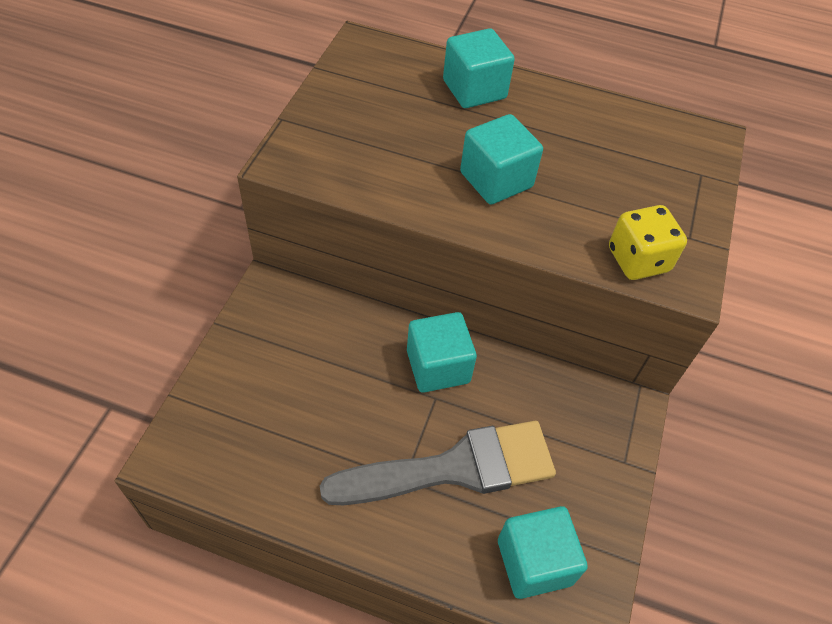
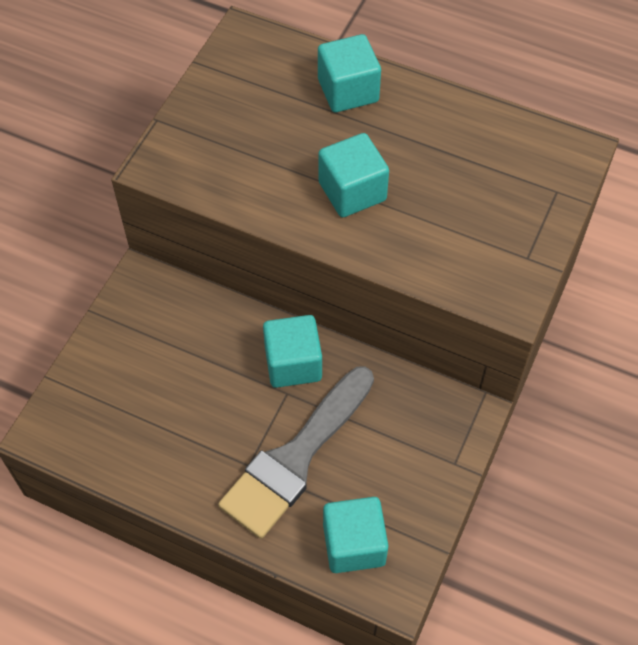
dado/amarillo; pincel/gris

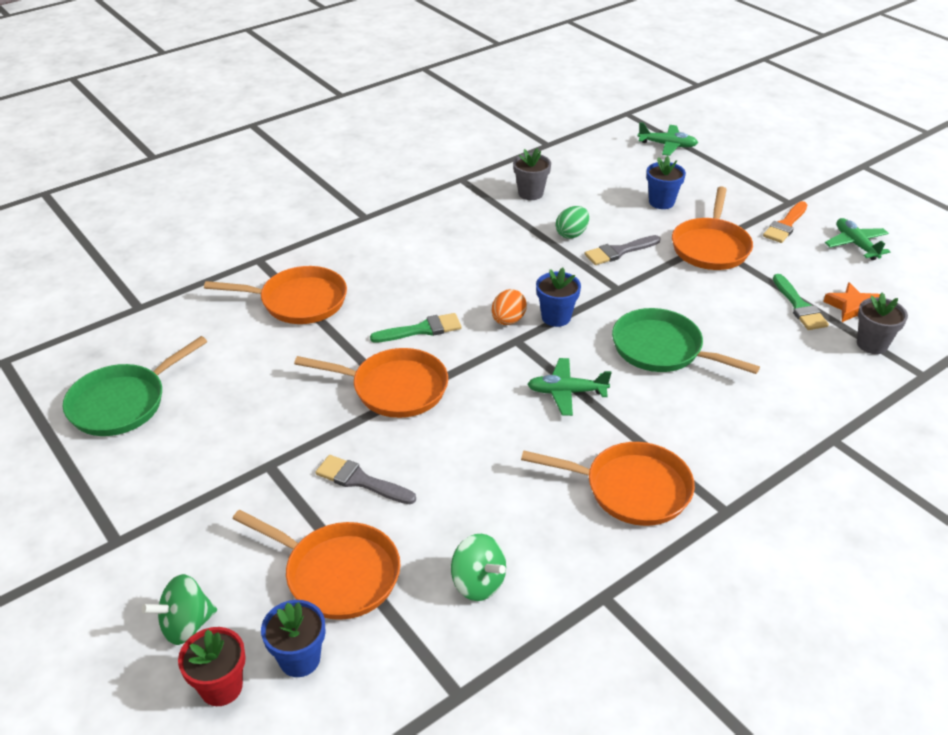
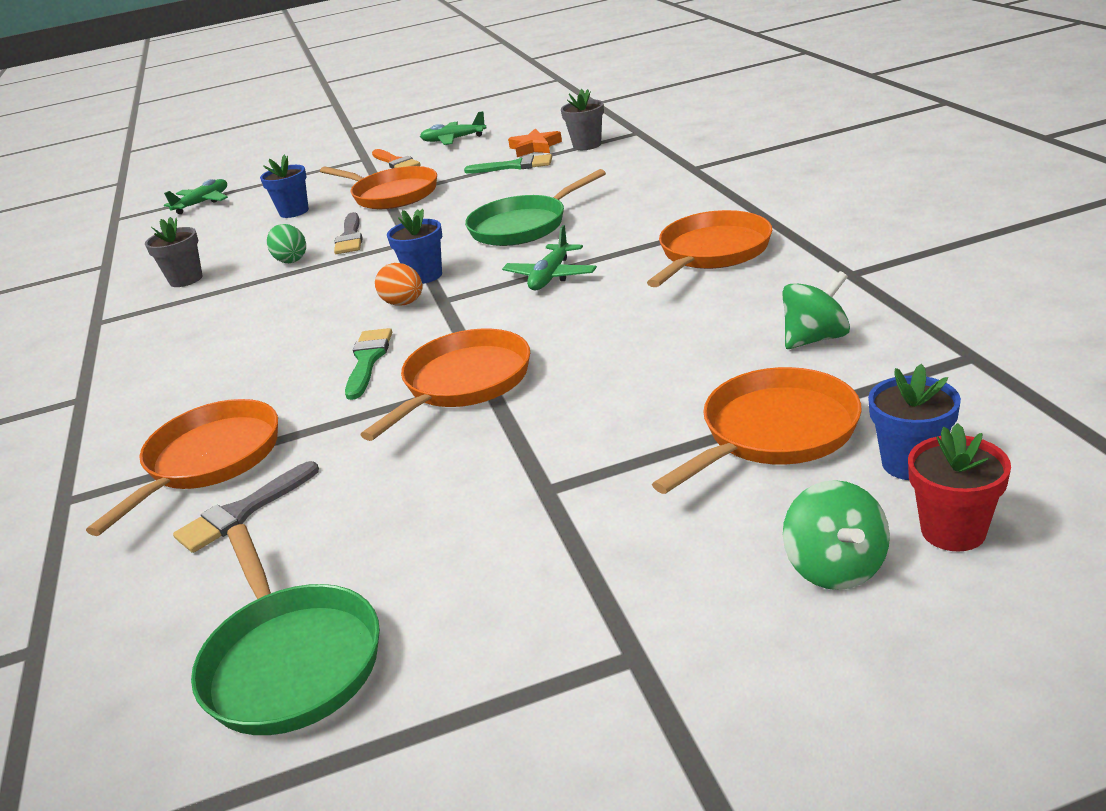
pincel/gris (1st from left)

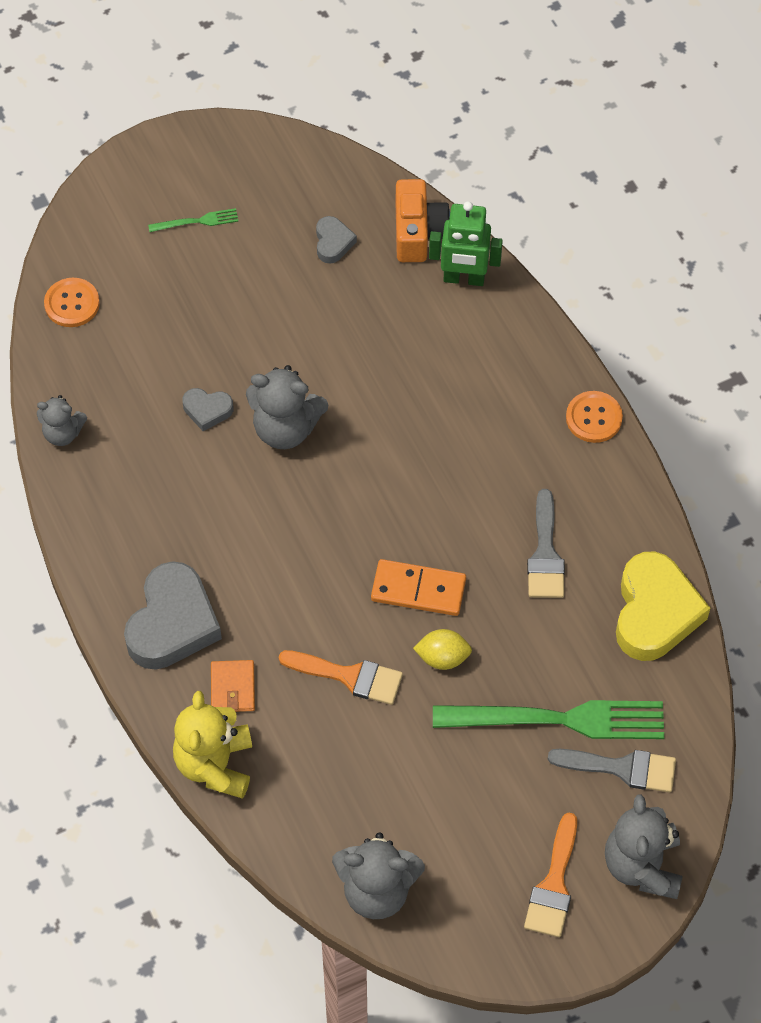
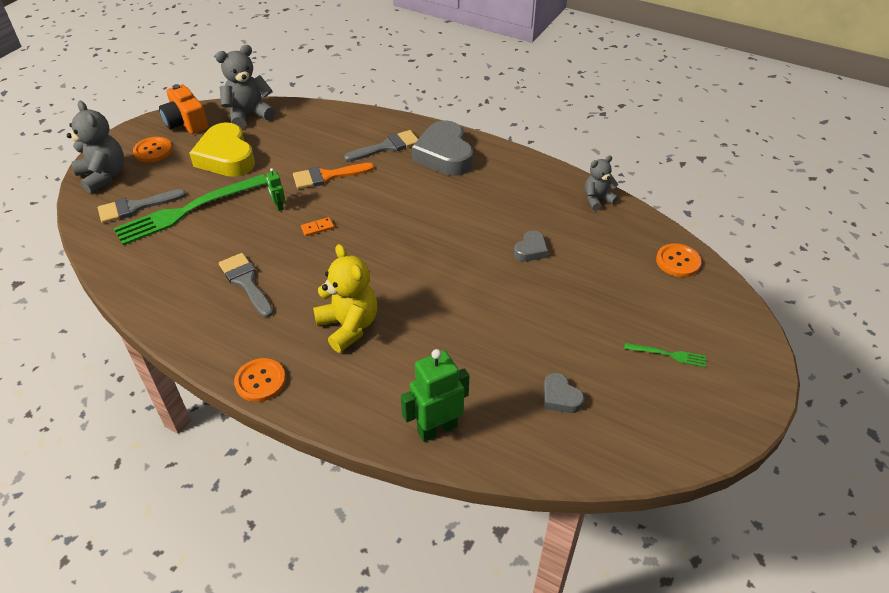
osito/gris (2nd from left in the first image); osito/amarillo; cámara/naranja; corazón/amarillo; pincel/gris (3rd from left); robot/verde (1st from left); botón/naranja (1st from left); tenedor/verde (2nd from left); corazón/gris (2nd from left); ficha de dominó/naranja

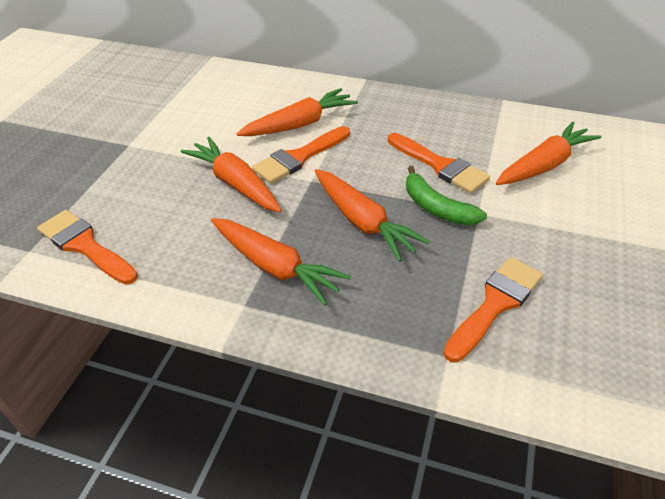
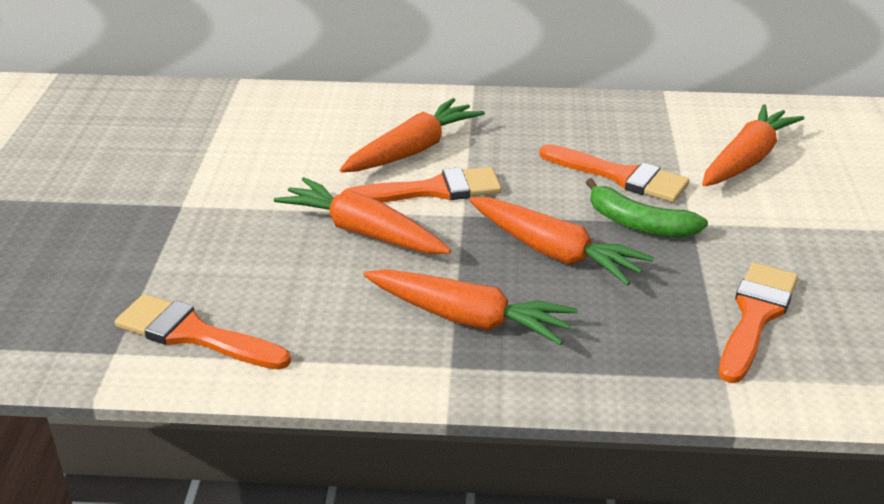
pincel/naranja (2nd from left)

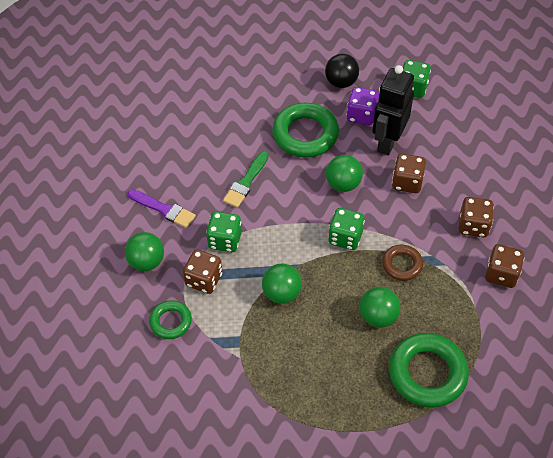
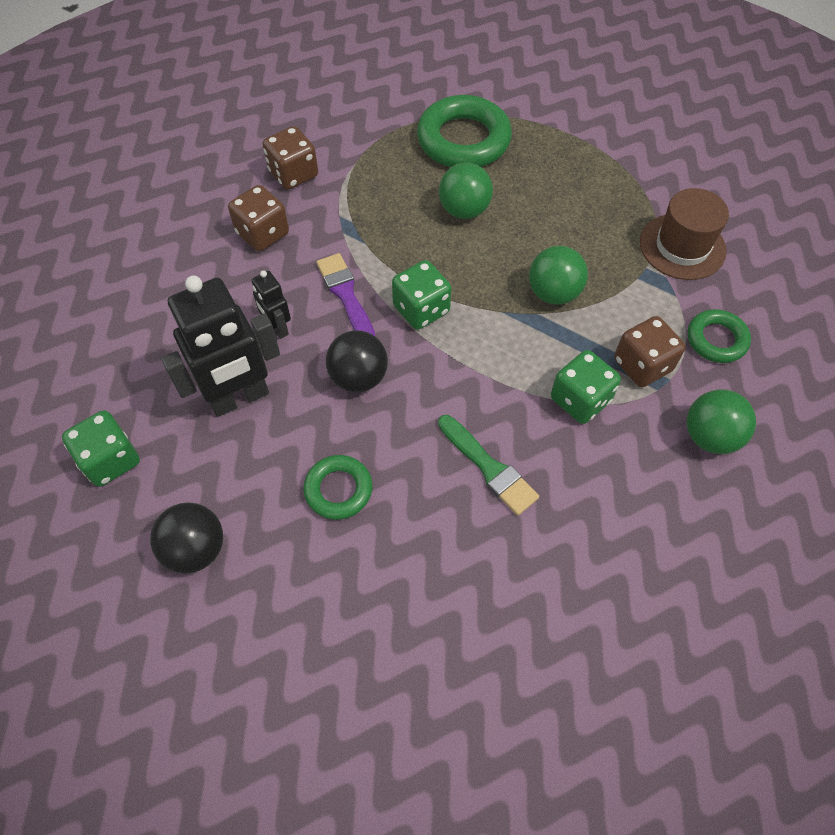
dado/morado; anillo/marrón; sombrero/marrón; pincel/morado; robot/negro (2nd from left); pelota/negro (2nd from left); pincel/verde; anillo/verde (1st from left)

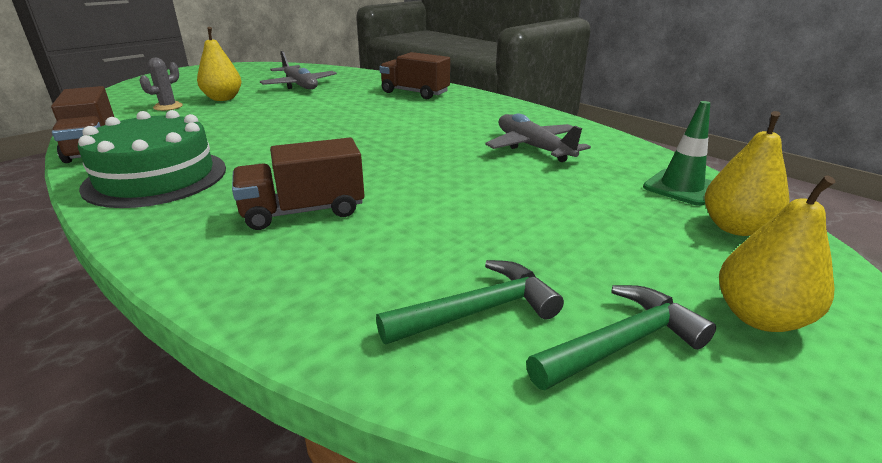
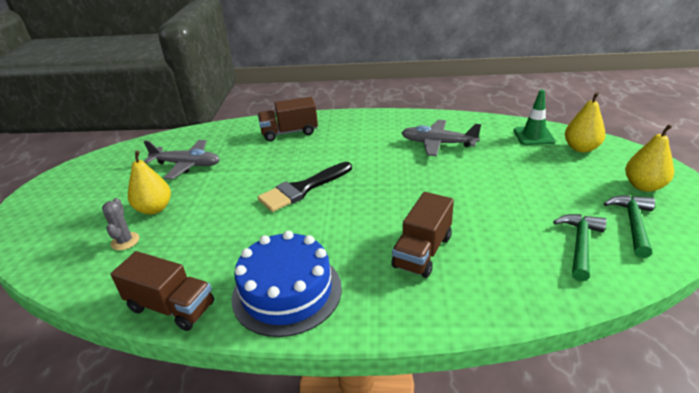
pincel/negro; tarta/azul

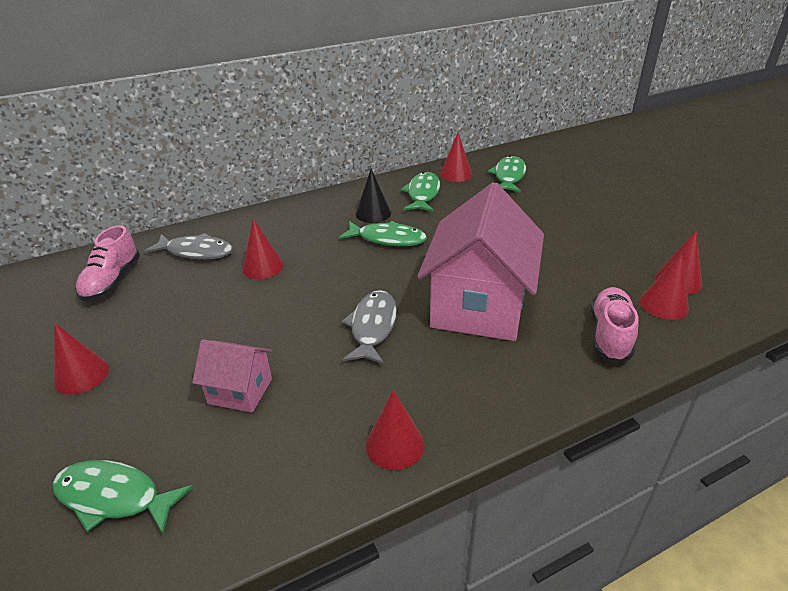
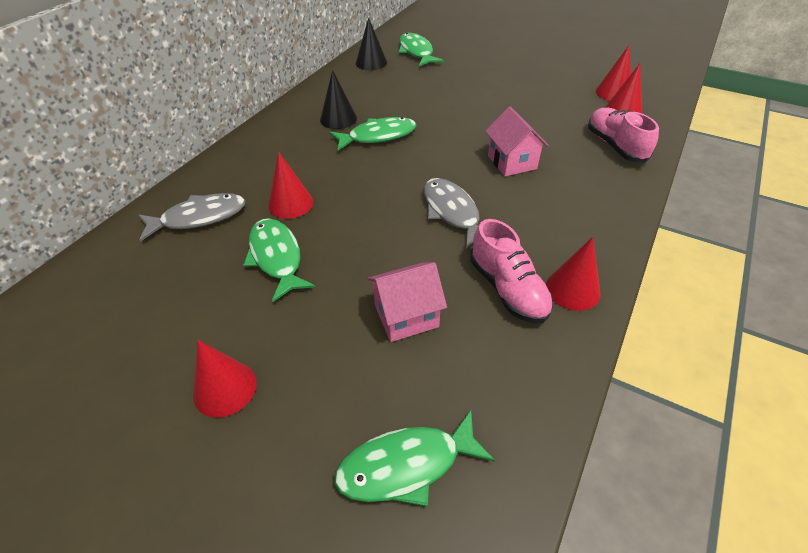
zapato/rosa (1st from left); pez/verde (1st from left); cono/negro (2nd from left); casa/rosa (2nd from left)

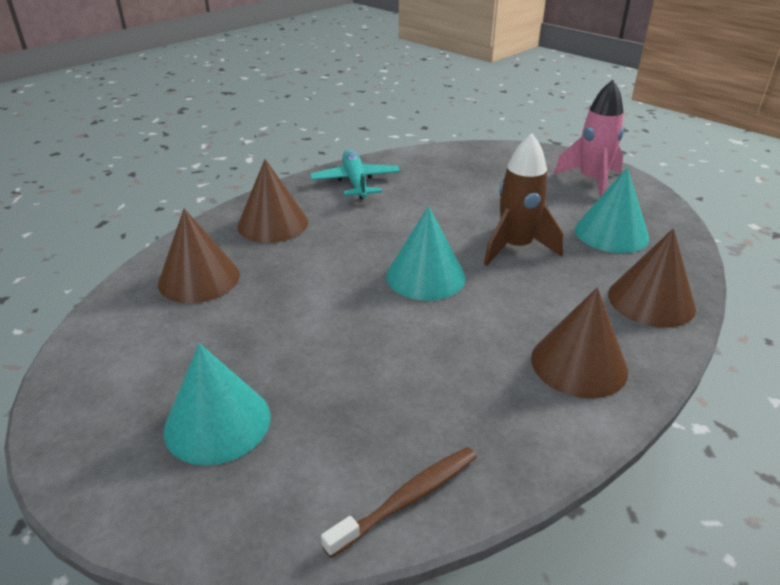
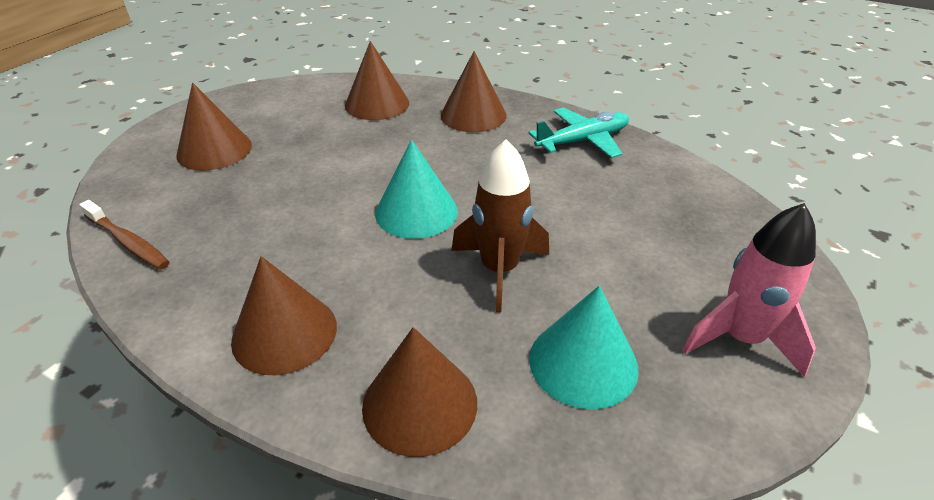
cono/marrón (1st from left)

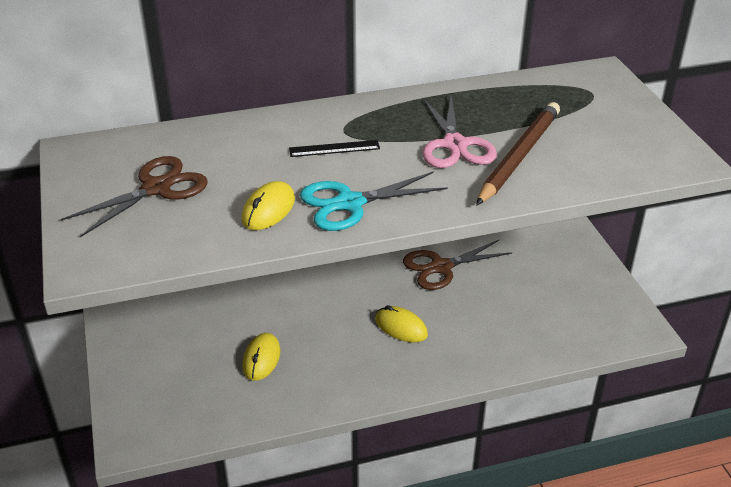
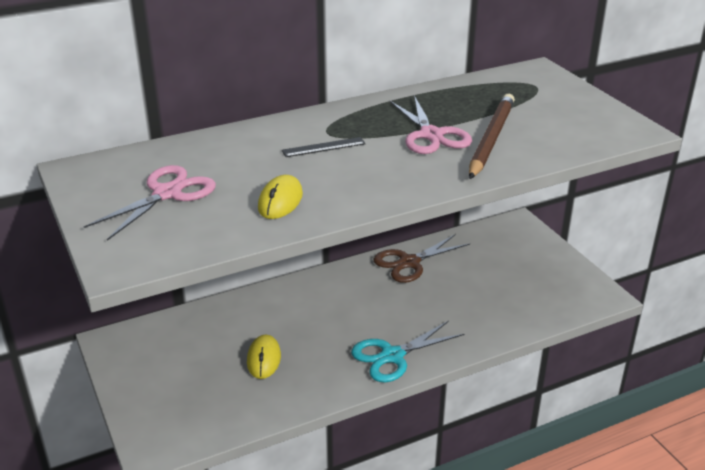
ratón/amarillo (3rd from left in the first image); tijeras/turquesa; tijeras/rosa (1st from left)

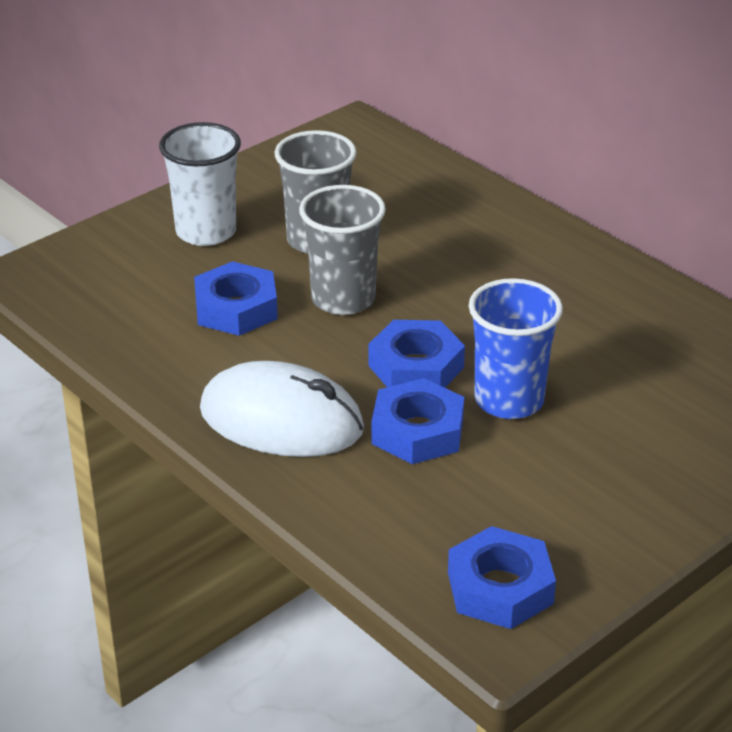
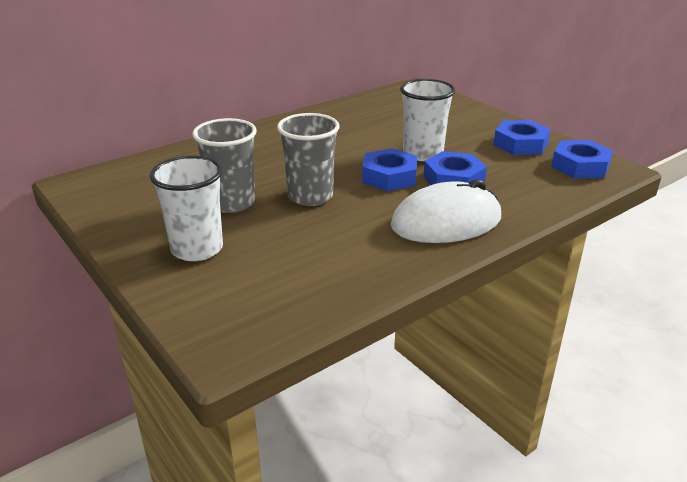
tuerca/azul (3rd from left); vaso/blanco (2nd from left); ratón/blanco

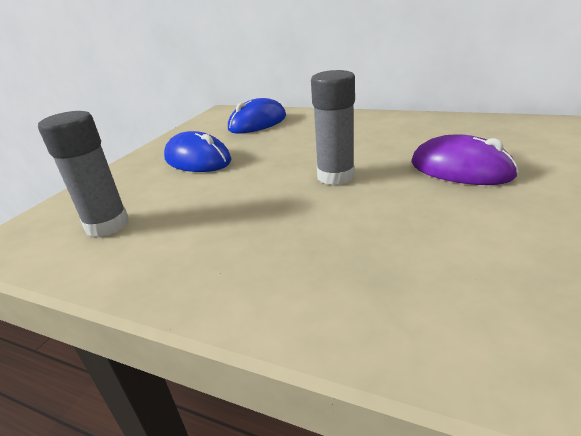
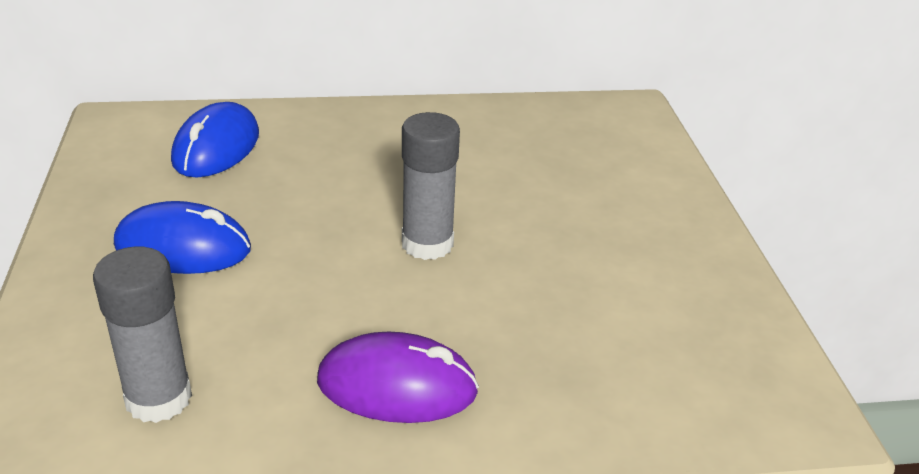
ratón/morado

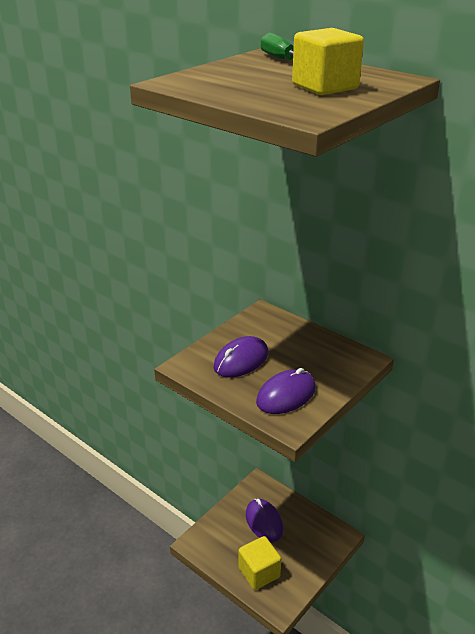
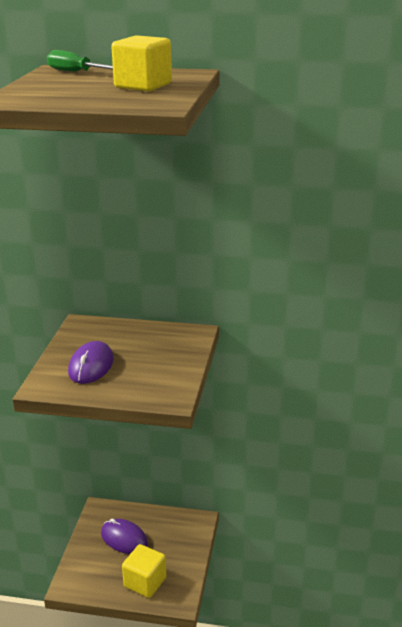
ratón/morado (3rd from left in the first image)

